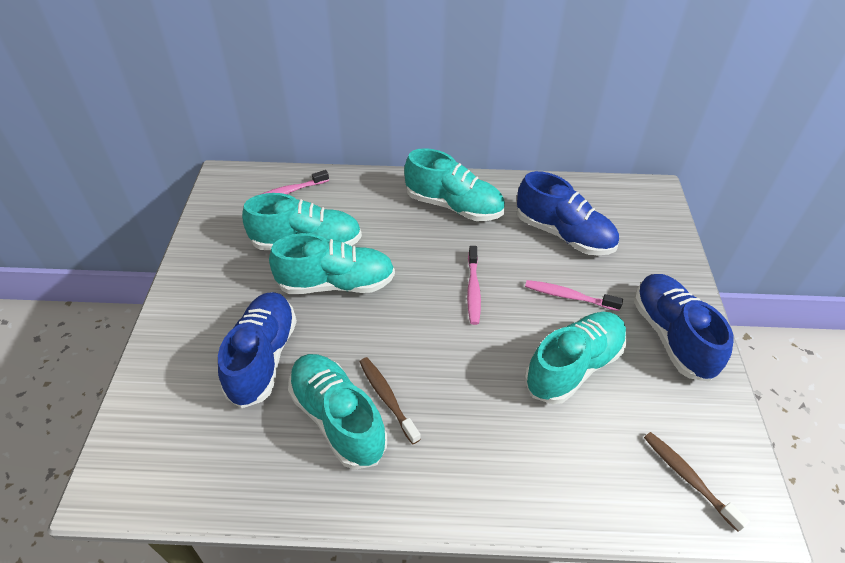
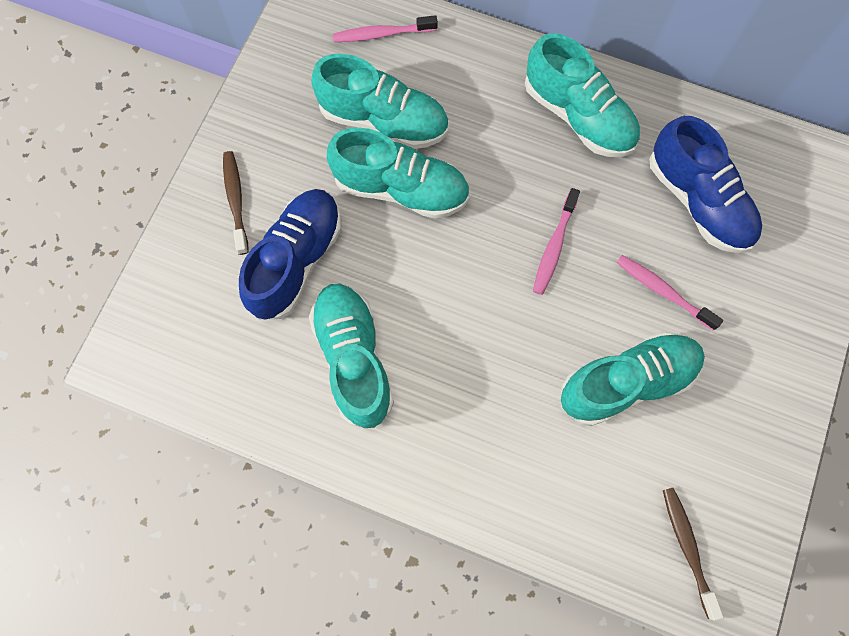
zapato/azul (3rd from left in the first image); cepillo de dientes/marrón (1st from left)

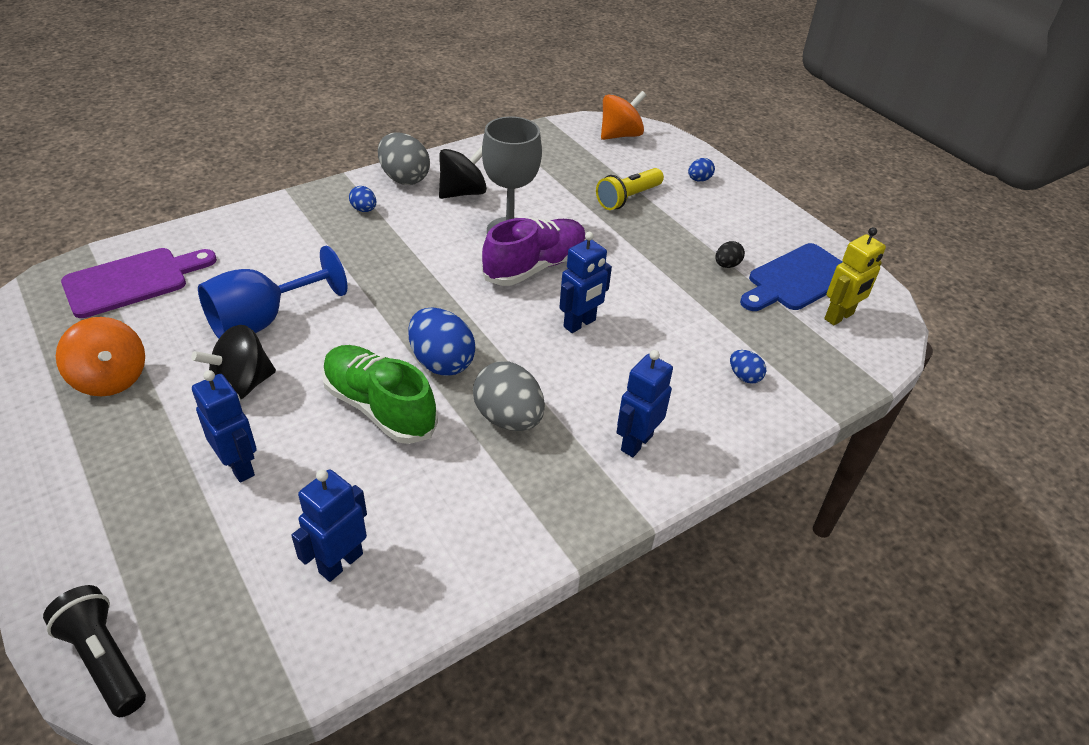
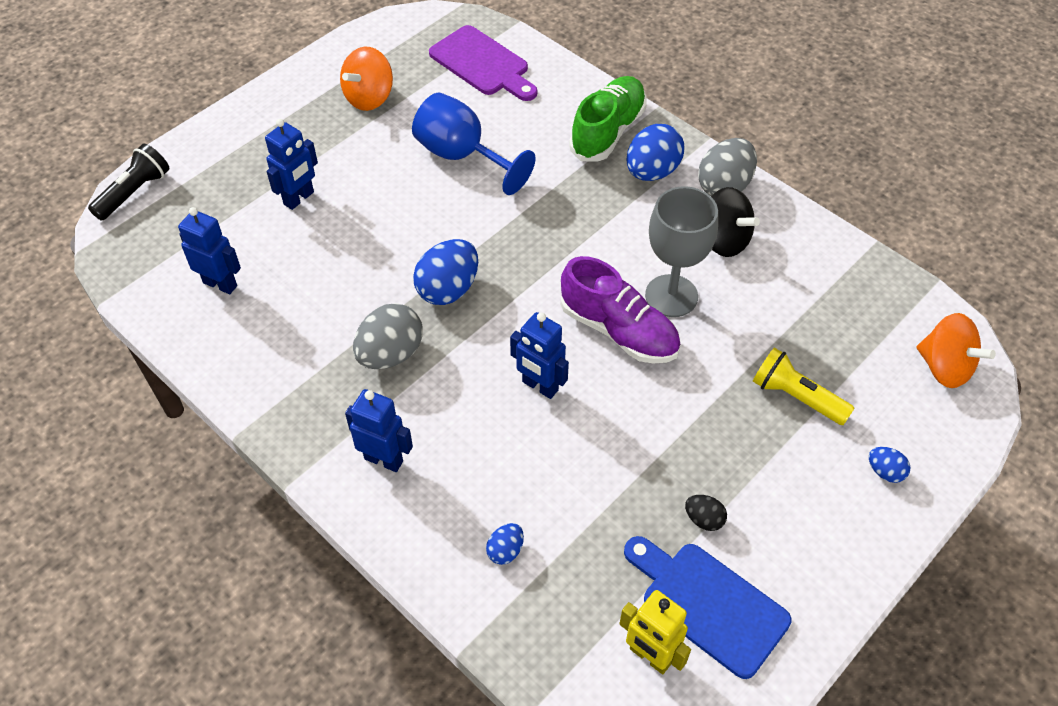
peonza/negro (1st from left in the first image); zapato/verde; huevo/azul (3rd from left)

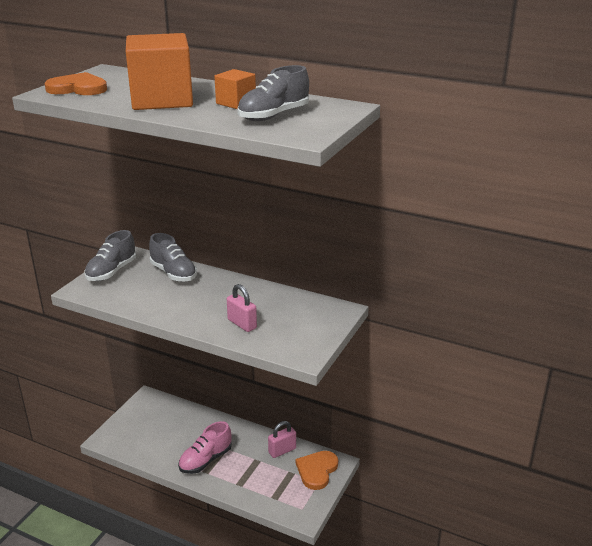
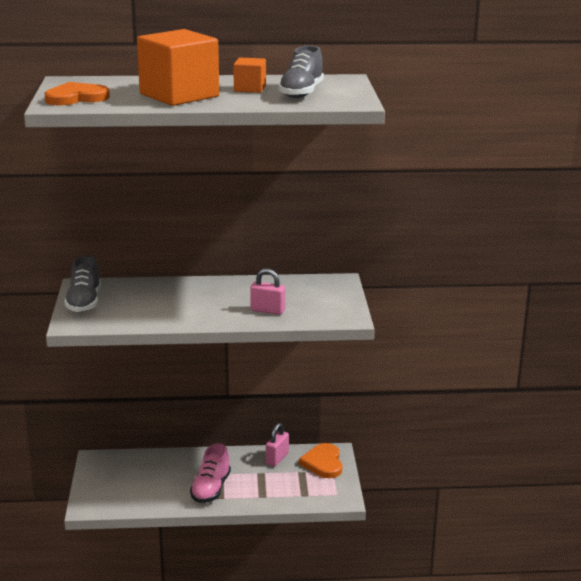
zapato/gris (2nd from left in the first image)

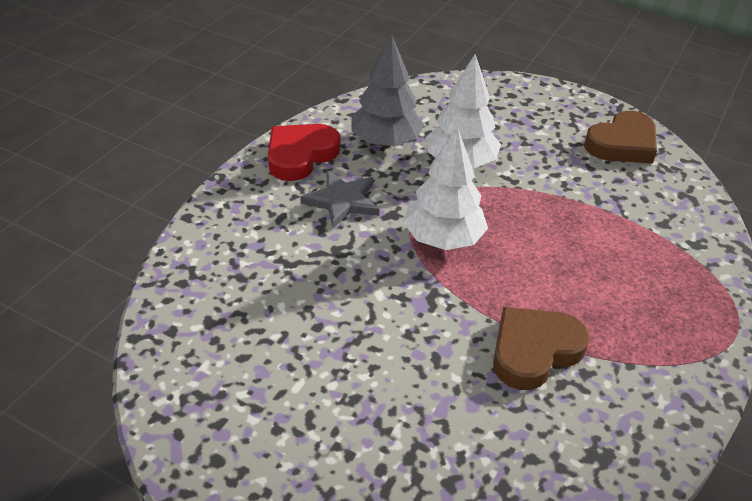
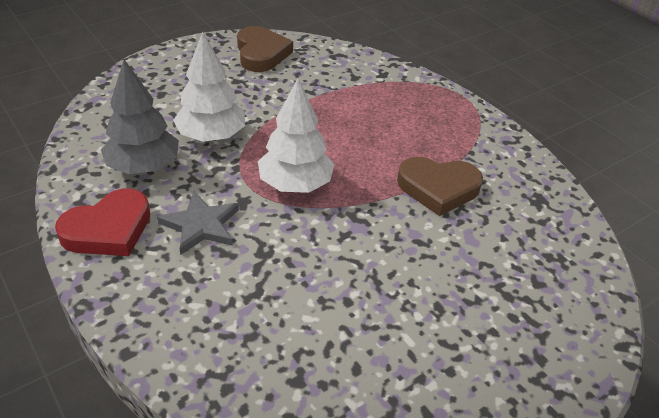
corazón/rojo; corazón/marrón (2nd from left)

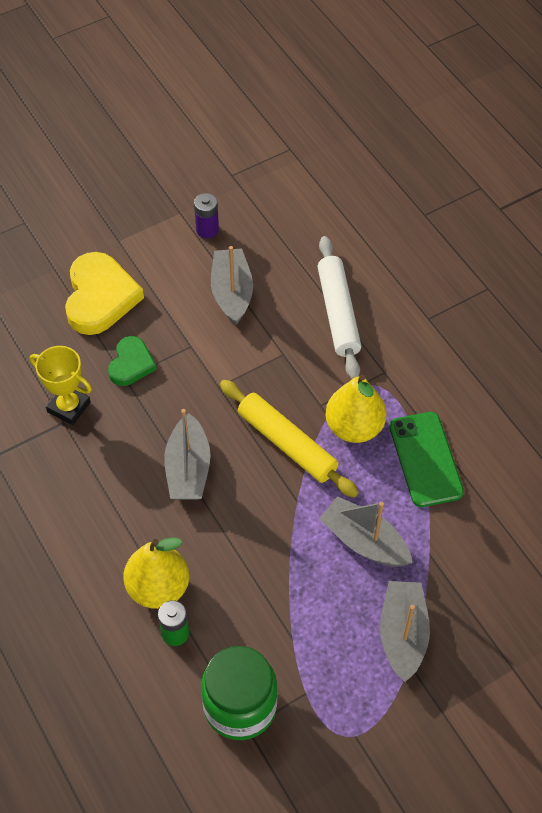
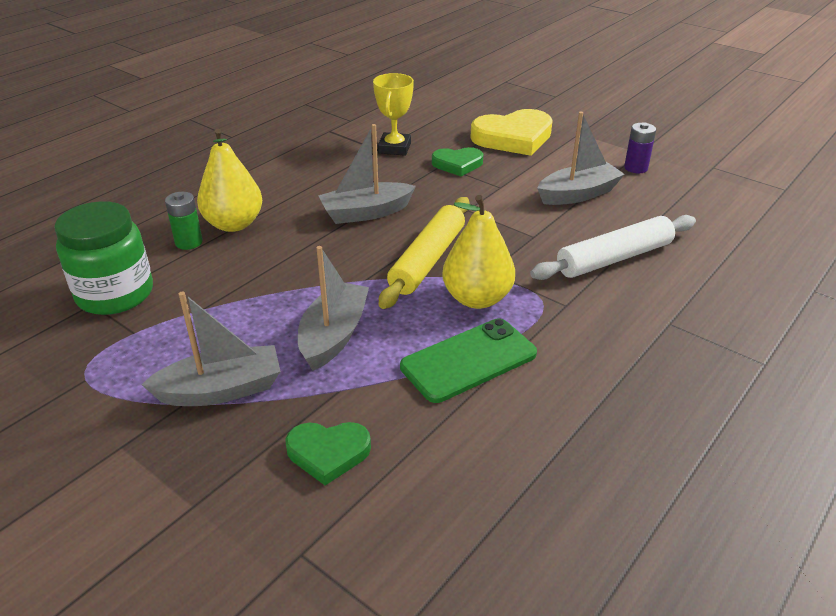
corazón/verde (1st from left)

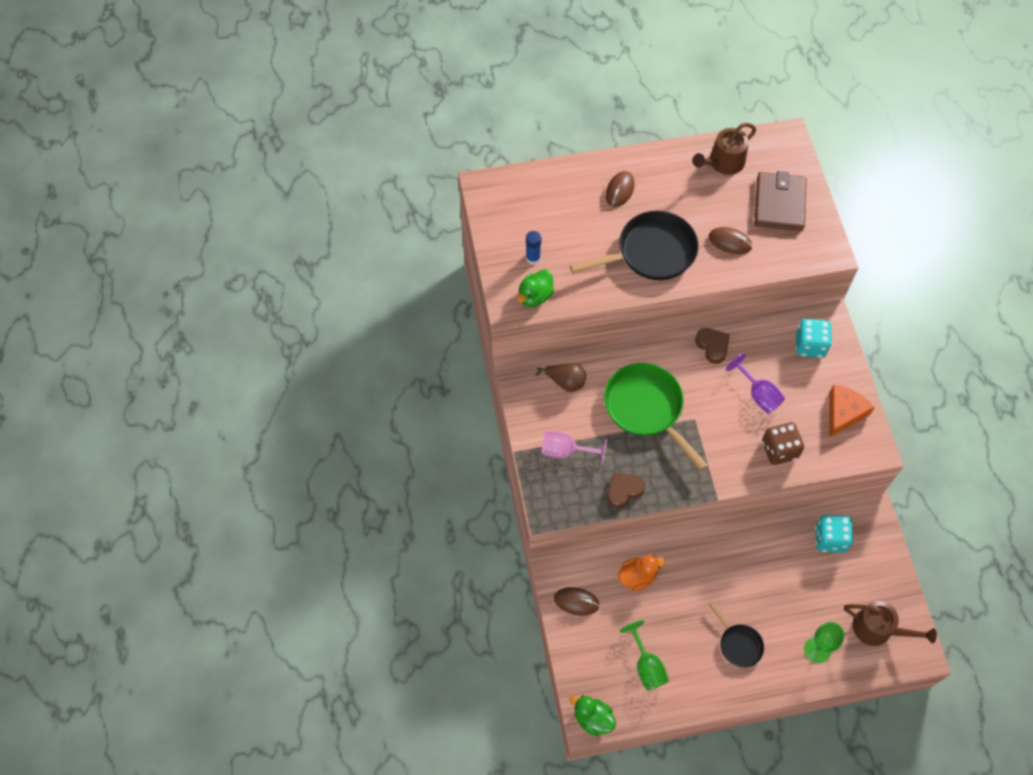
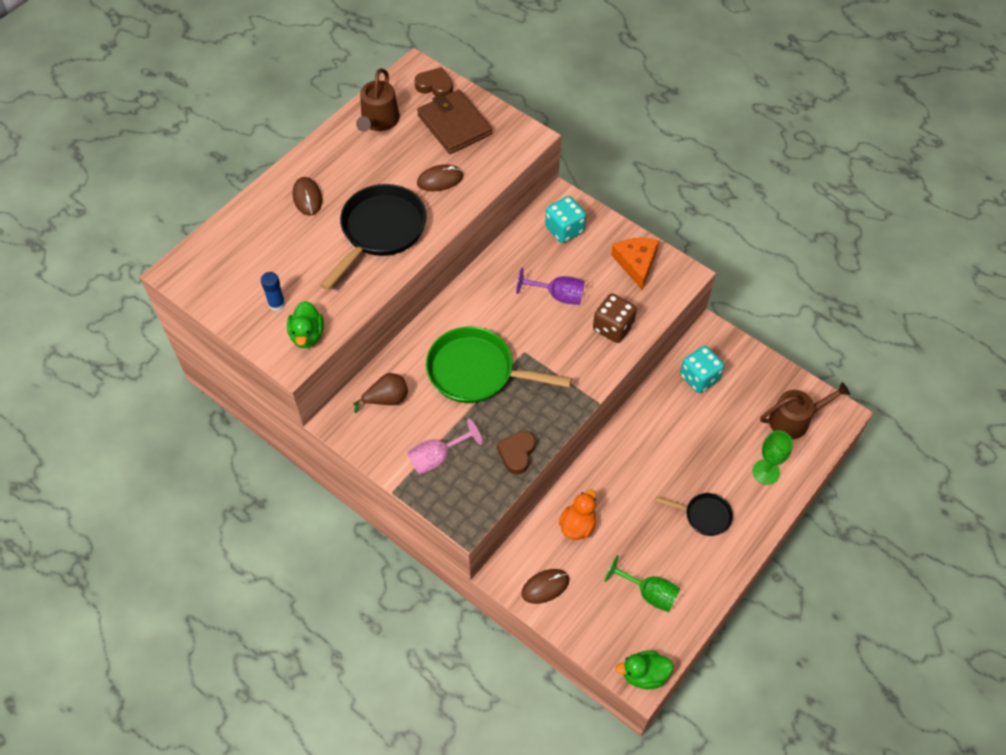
corazón/marrón (1st from left)

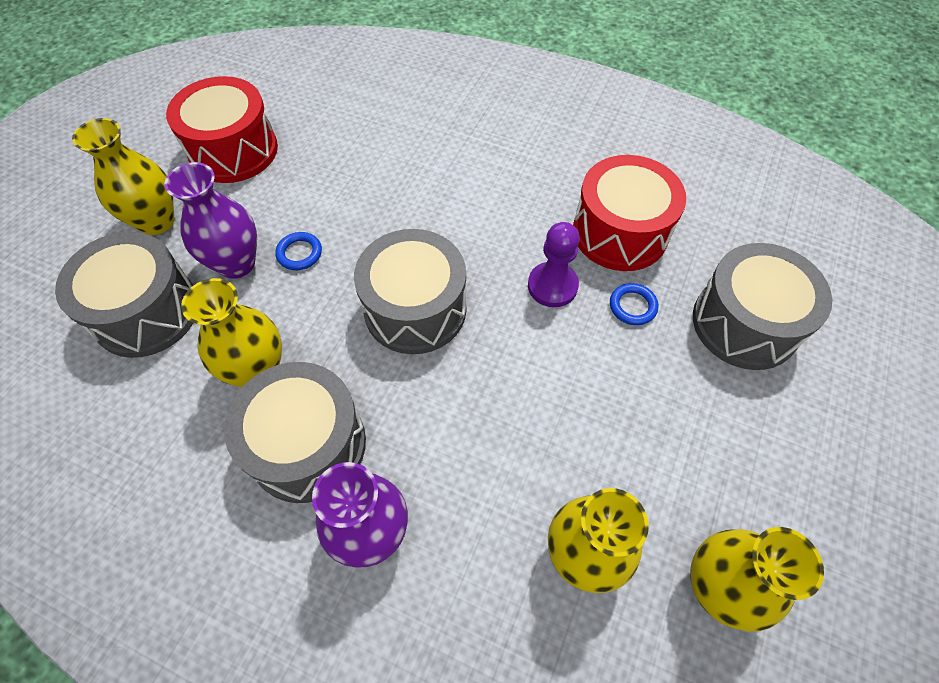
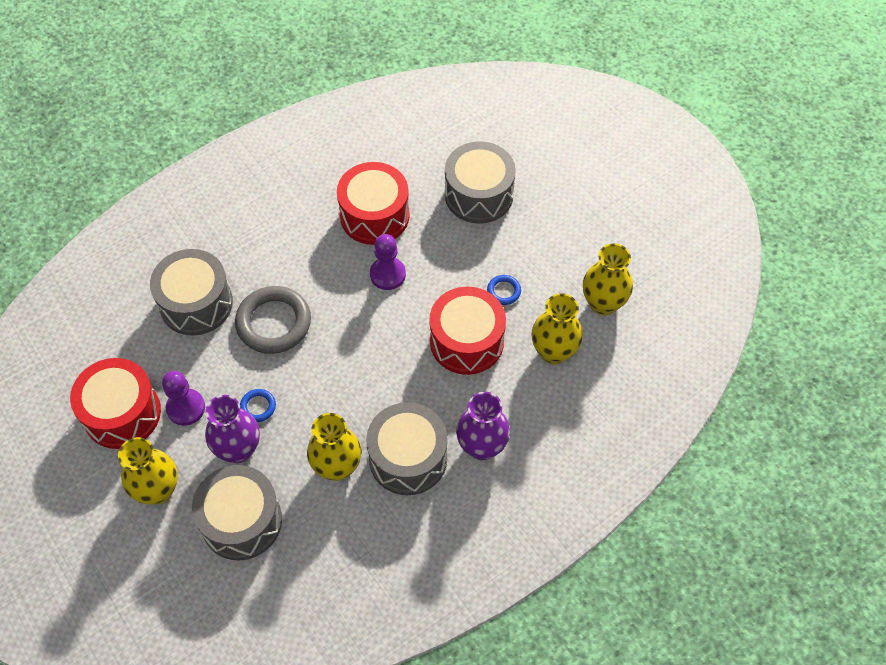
peón/morado (1st from left); anillo/gris; tambor/rojo (3rd from left); tambor/gris (1st from left); anillo/azul (2nd from left)

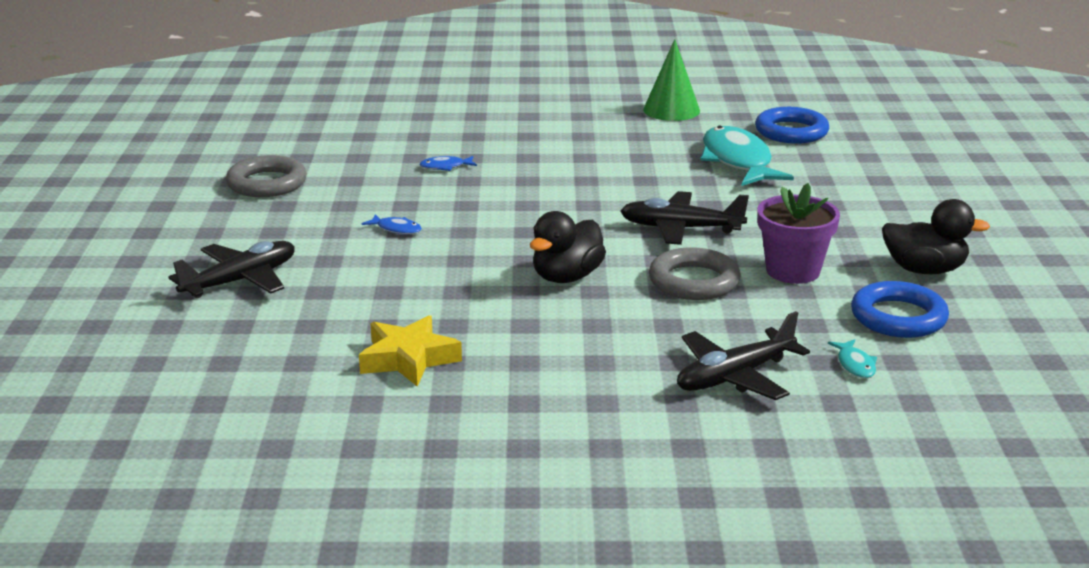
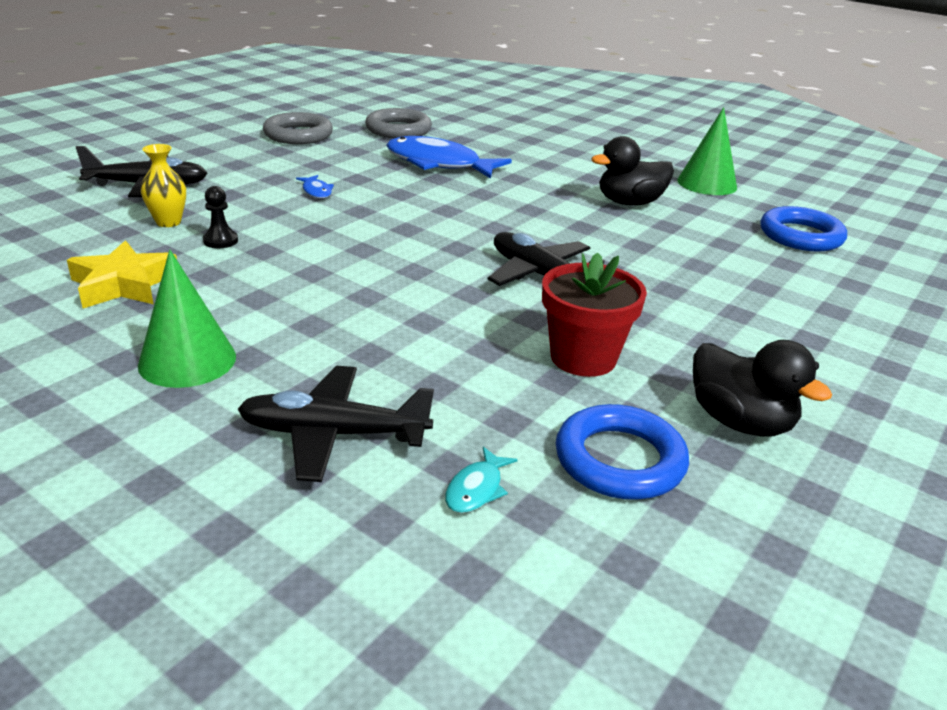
pez/turquesa (1st from left in the first image); cono/verde (1st from left); florero/amarillo; peón/negro; pato/negro (1st from left); anillo/gris (2nd from left); maceta/rojo; pez/azul (2nd from left)

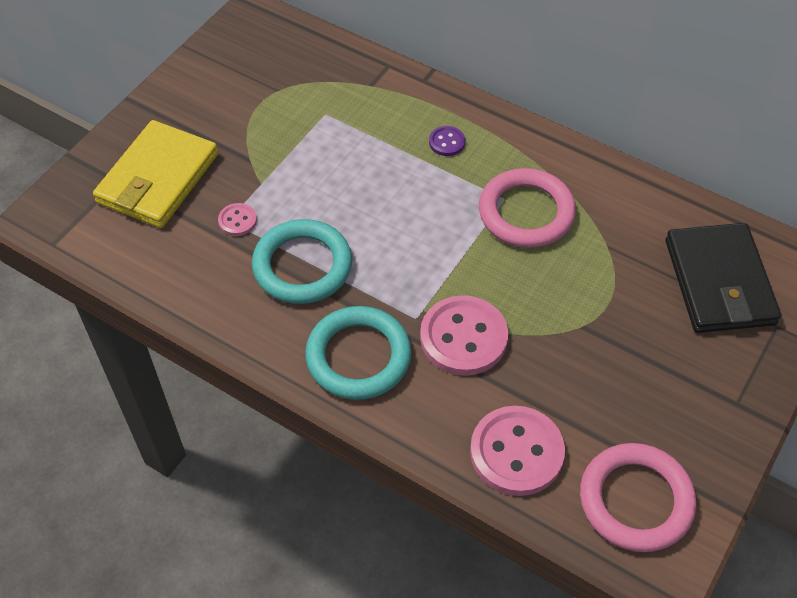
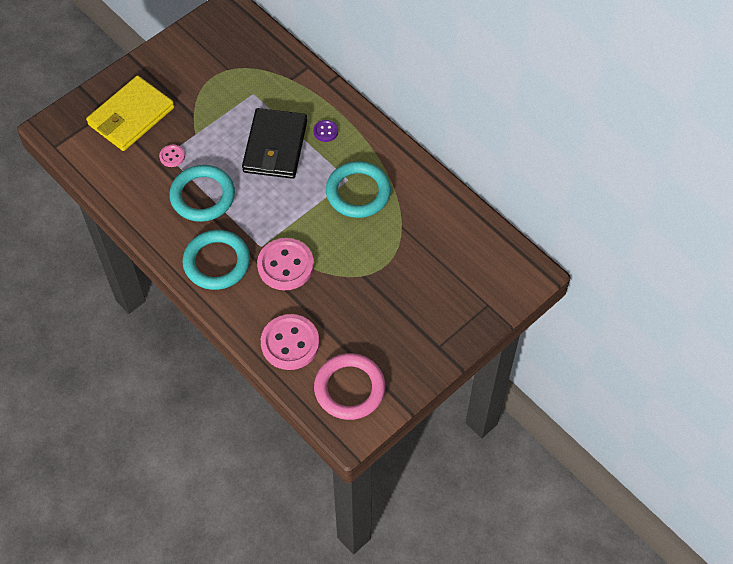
cartera/negro; anillo/turquesa (3rd from left)

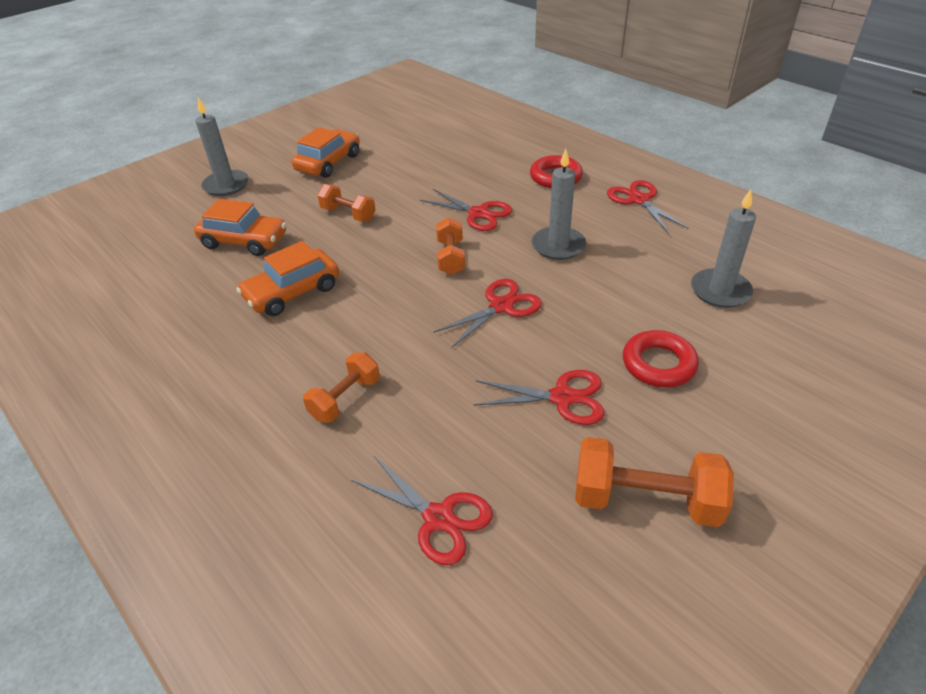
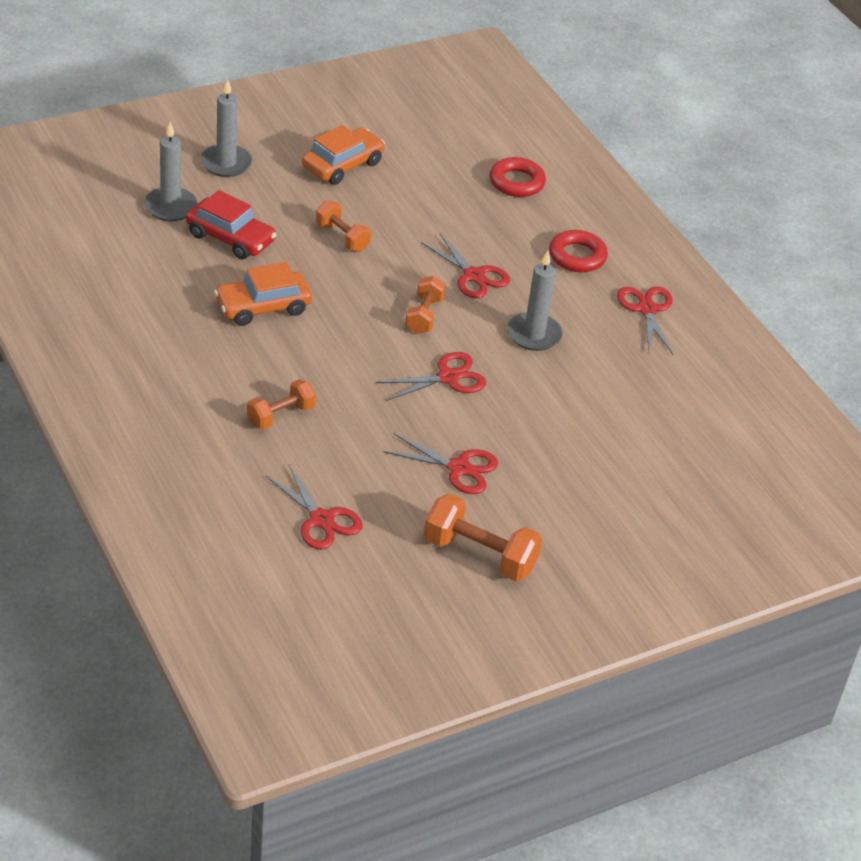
anillo/rojo (1st from left); vela/gris (1st from left); coche/rojo

